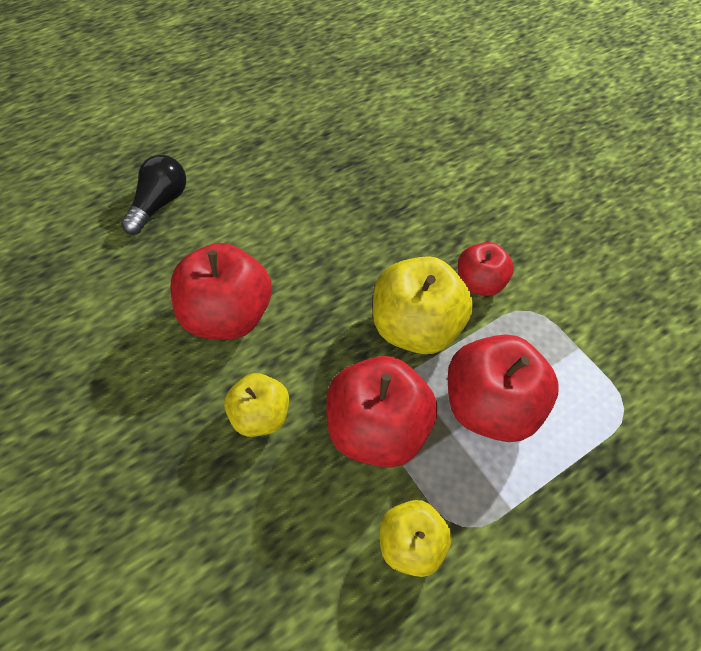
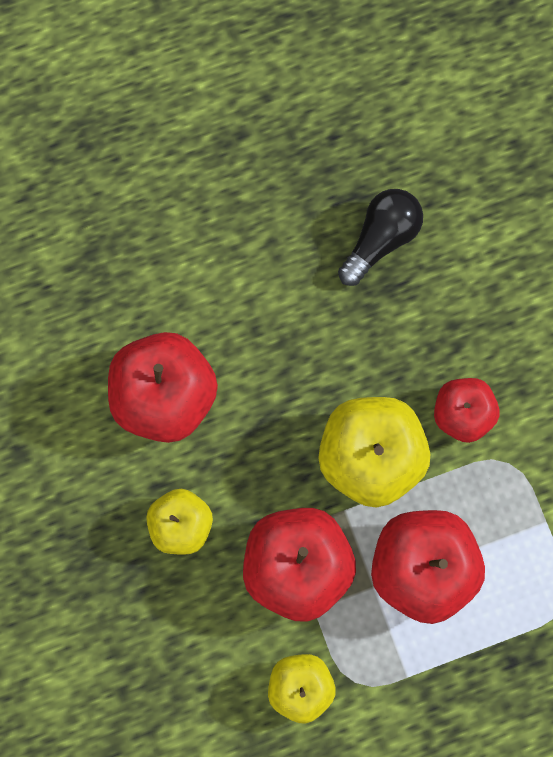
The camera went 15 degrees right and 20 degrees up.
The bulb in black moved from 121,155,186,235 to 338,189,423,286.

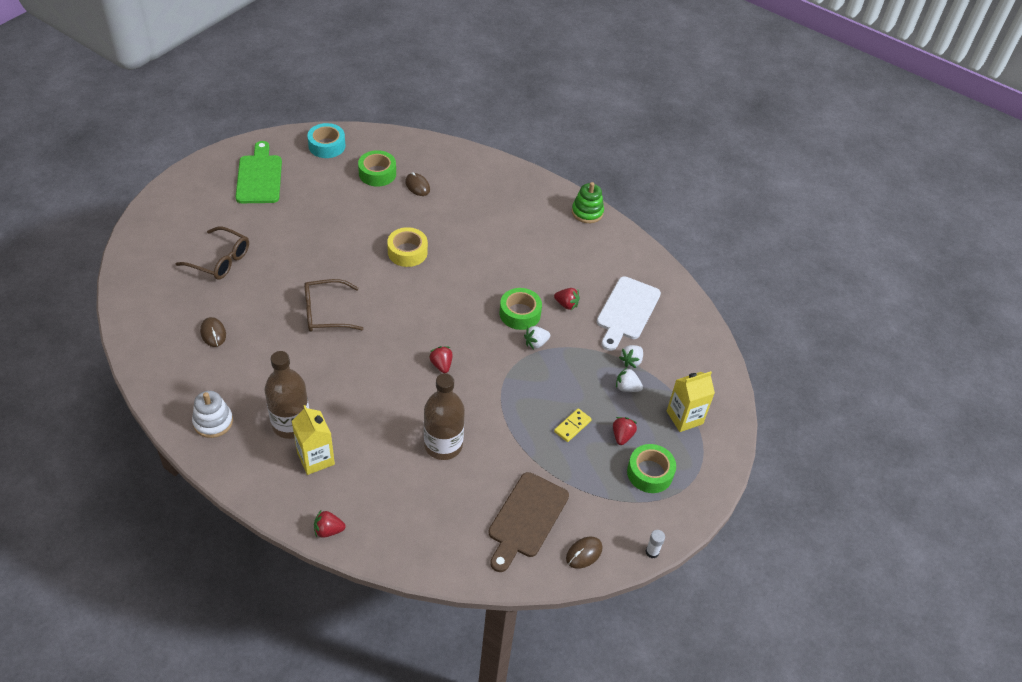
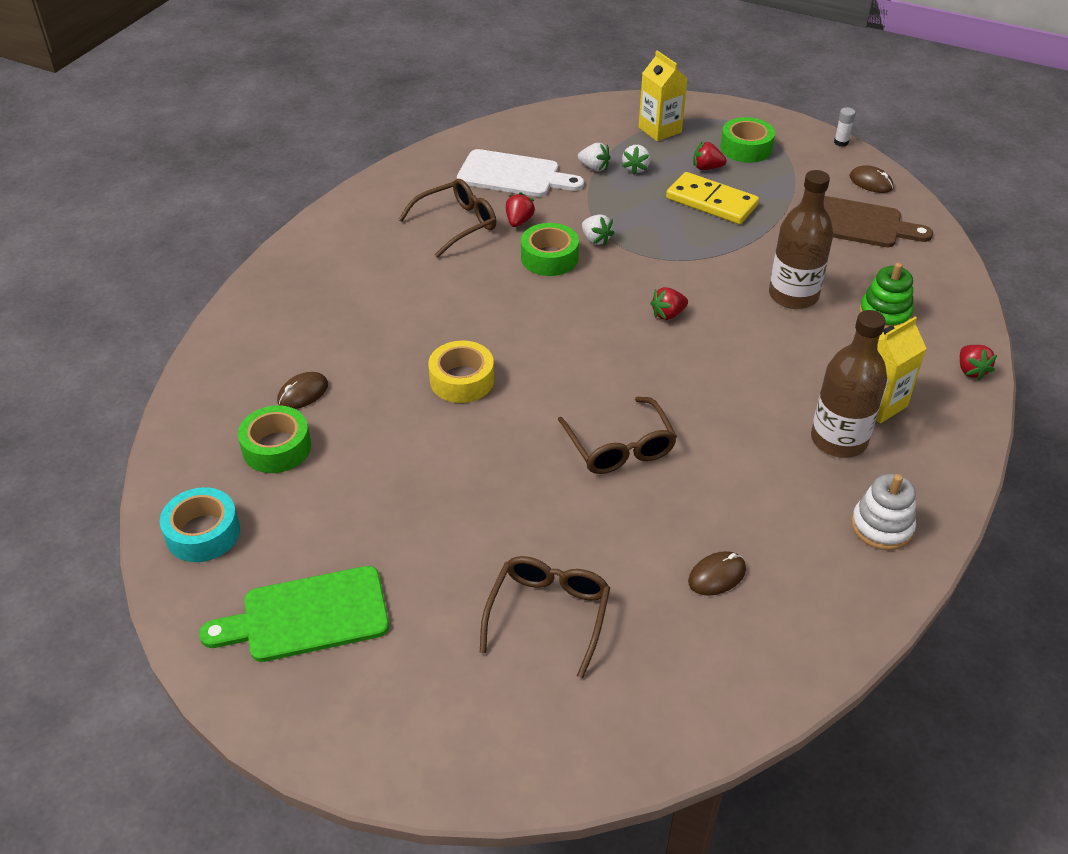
The camera went 95 degrees left and 5 degrees down.
The spectacles in brown at 398,179,496,258 appeared.
The domino tile in bright yellow at 554,408,592,442 changed to 1.85 times the size.
The ring stacker in emerald moved from 572,182,604,223 to 859,263,914,329.

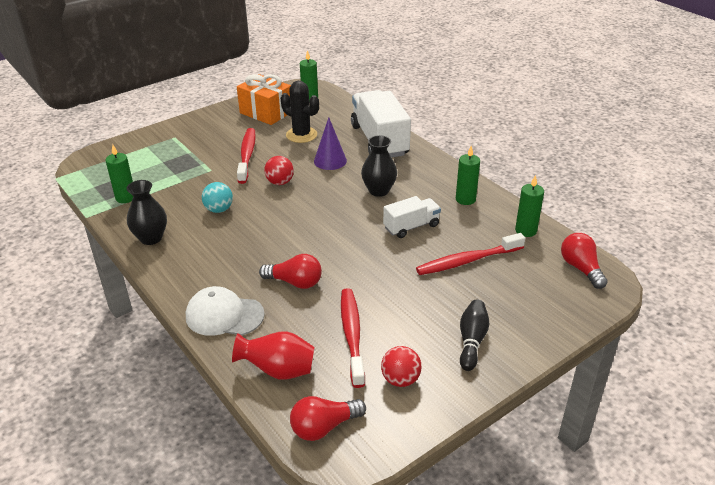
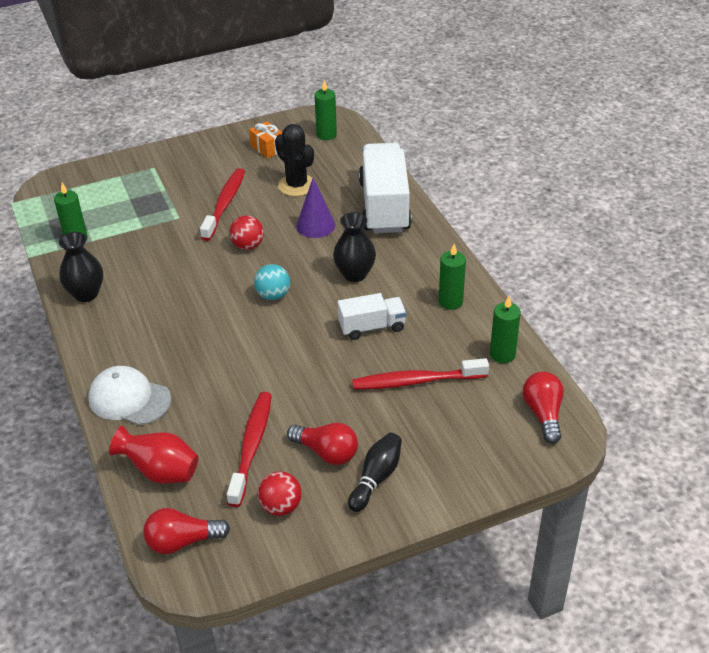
The camera went 15 degrees right and 5 degrees up.
The present in orange-coloured at 237,74,291,125 changed to 0.57 times the size.
The ball in teal moved from 202,182,233,213 to 254,264,290,300.
The bulb in red moved from 259,254,322,289 to 287,423,358,465.

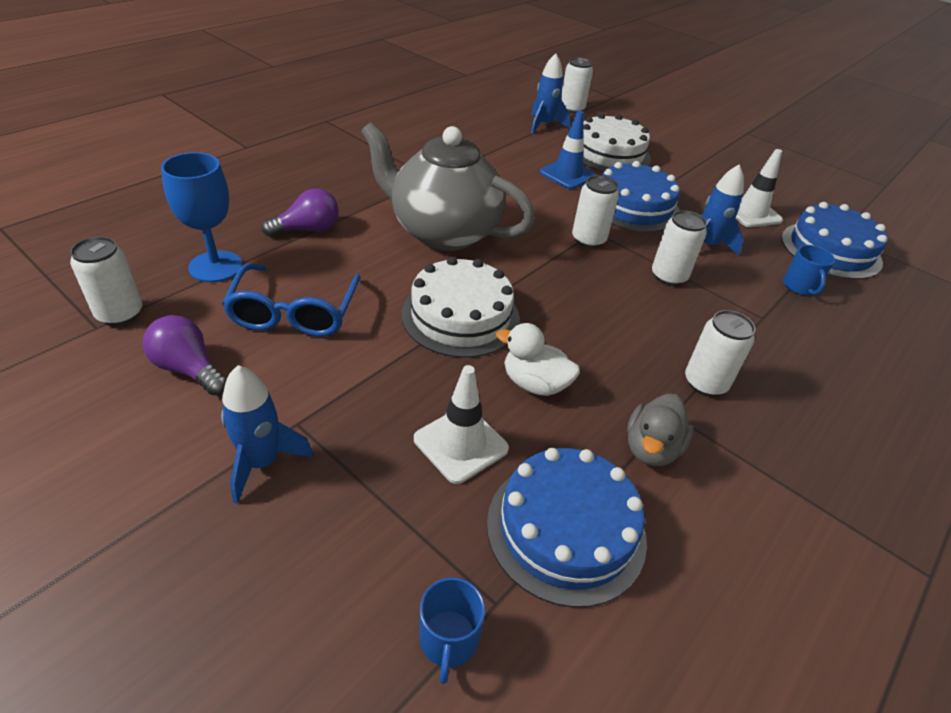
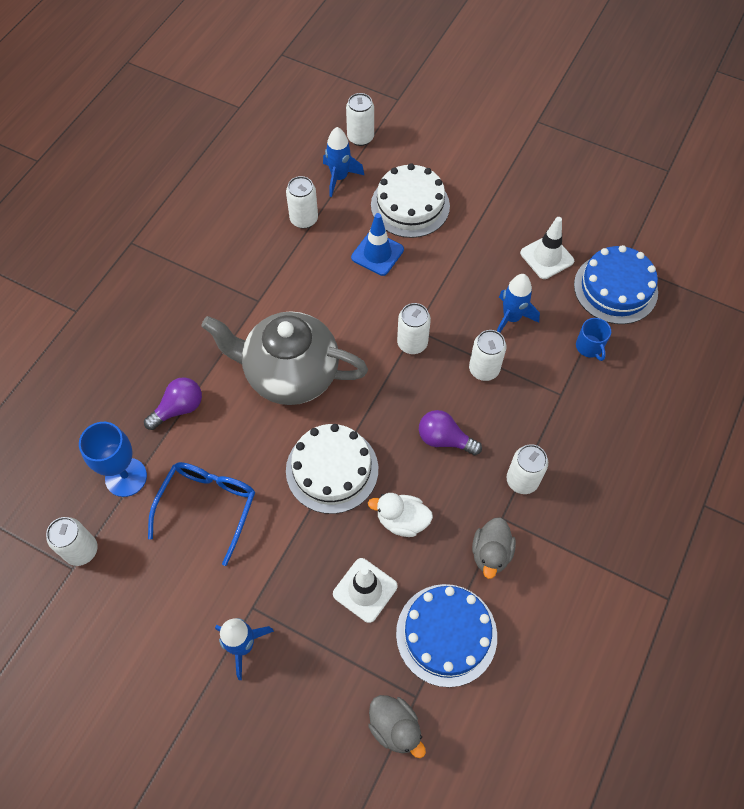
The camera went 10 degrees left and 20 degrees up.
The spectacles in blue at 222,263,361,336 turned 150 degrees counterclockwise.
The soda can in snow-white at 286,176,318,229 appeared.
The coffee mug in blue at 419,577,485,684 was replaced by the rubber duck in ash-grey at 368,695,426,758.
The bulb in violet moved from 143,315,227,395 to 419,410,482,455.
The gateau in blue at 602,161,680,232 disappeared.

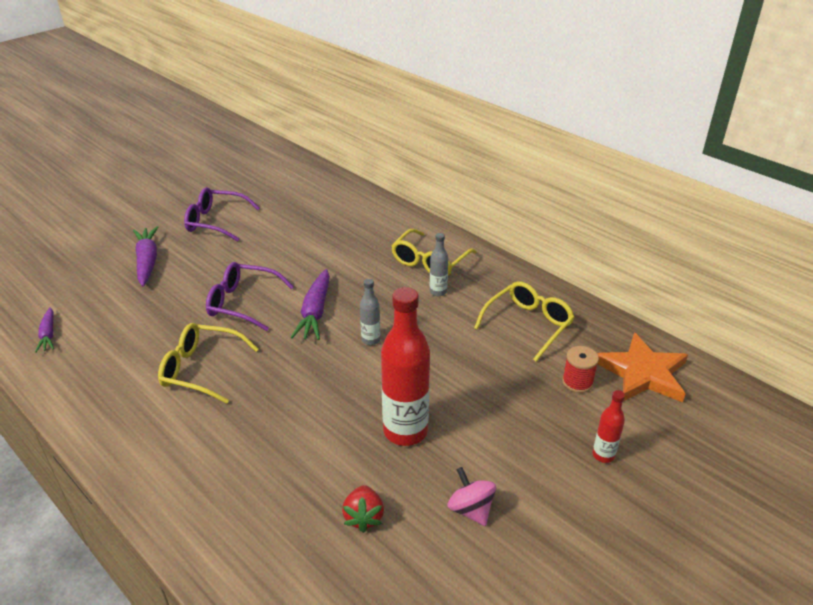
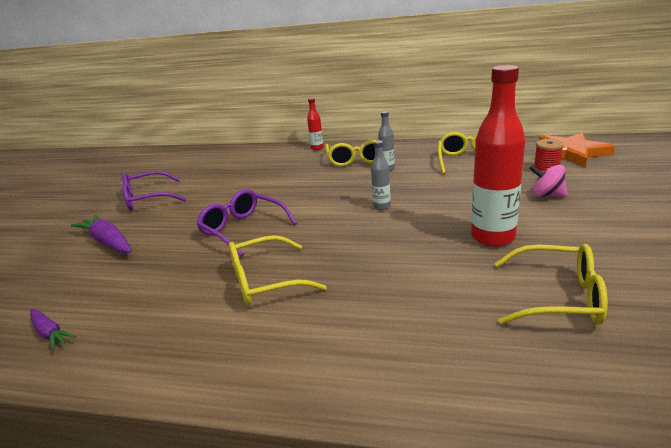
The camera went 30 degrees left and 10 degrees down.
The spectacles in violet at 206,262,294,331 turned 60 degrees clockwise.
The bottle in red moved from 593,390,625,463 to 307,98,324,150.
The strawberry in red at 342,485,384,533 was replaced by the spectacles in bright yellow at 495,244,608,324.
The whirligig in rosy moved from 447,467,496,526 to 529,165,567,197.
The carrot in violet at 290,269,330,340 disappeared.

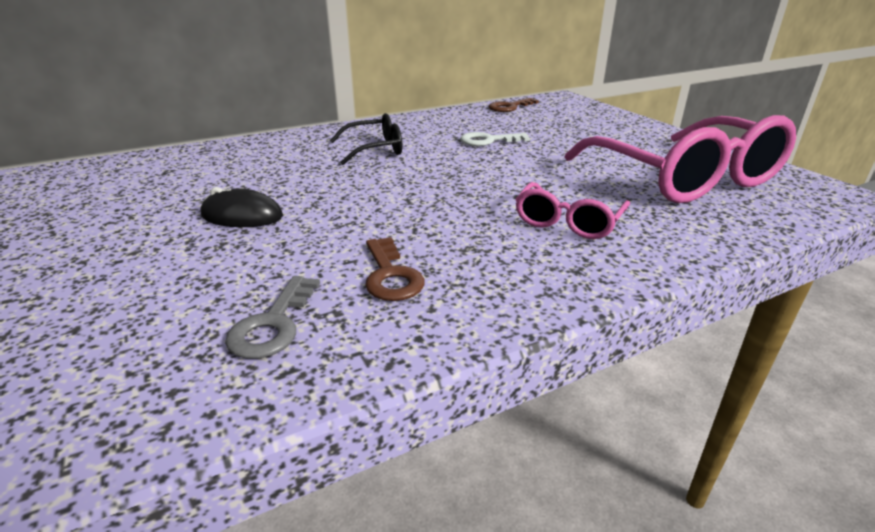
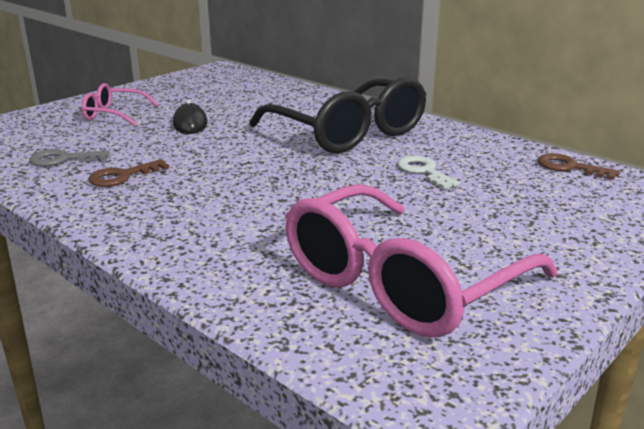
The camera went 70 degrees right and 5 degrees down.
The spectacles in rosy moved from 515,182,630,239 to 82,83,159,126.
The spectacles in black at 330,113,402,165 changed to 2.05 times the size.

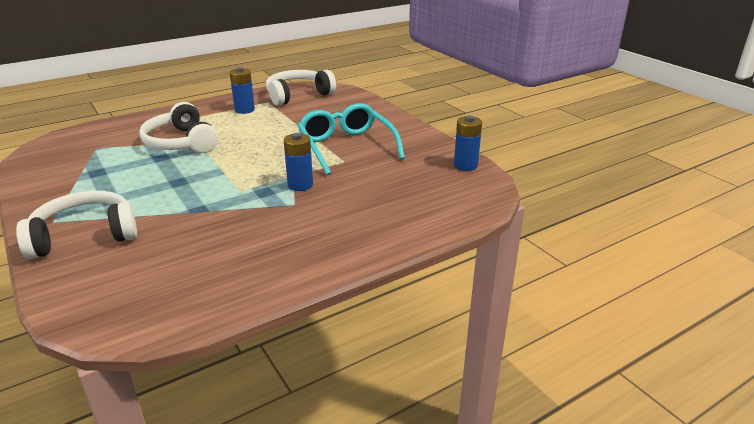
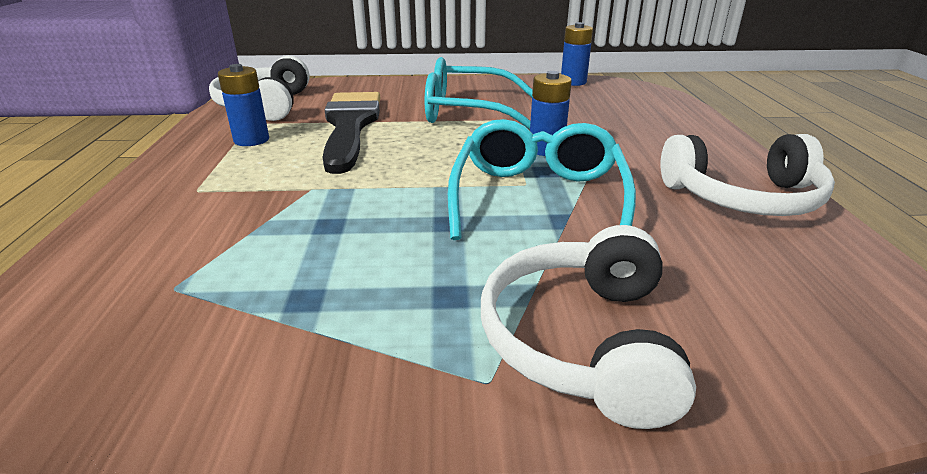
The camera went 60 degrees left and 0 degrees up.
The paint brush in black at 323,92,380,174 appeared.
The spectacles in teal at 448,119,636,240 appeared.
The headphones in snow-white moved from 139,102,218,153 to 660,134,835,216.

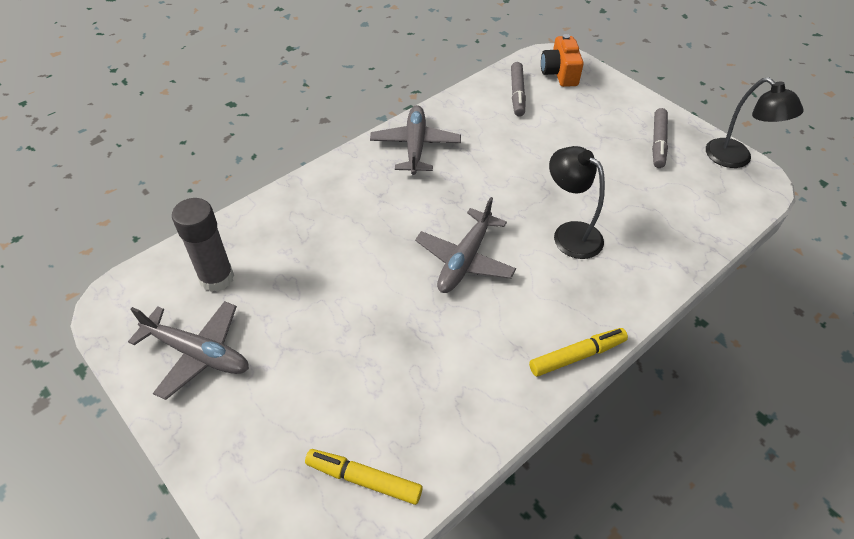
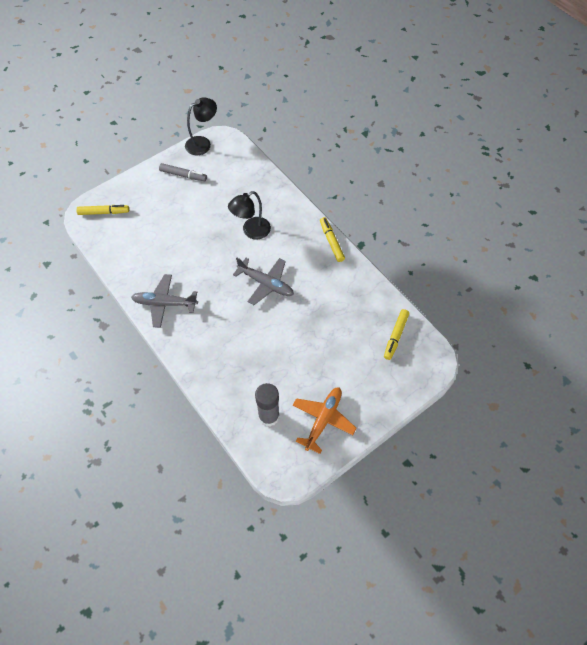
The camera went 85 degrees left and 10 degrees up.
The compact camera in orange-coloured at 541,34,584,87 was replaced by the marker in bright yellow at 76,205,129,215.
The toy plane in ash-grey at 128,301,249,400 became the toy plane in orange-coloured at 293,387,356,454.
The marker in ash-grey at 511,62,526,117 disappeared.

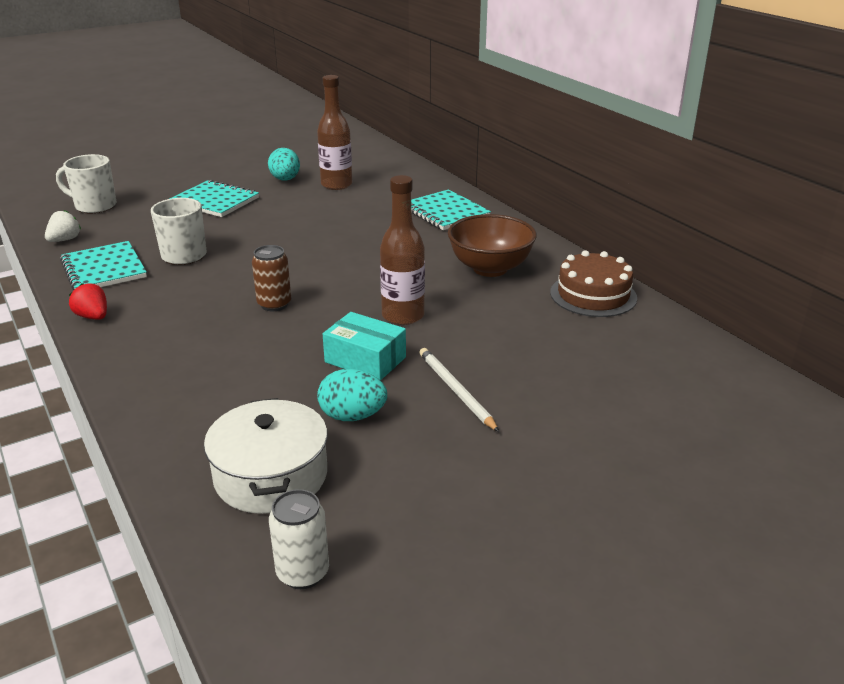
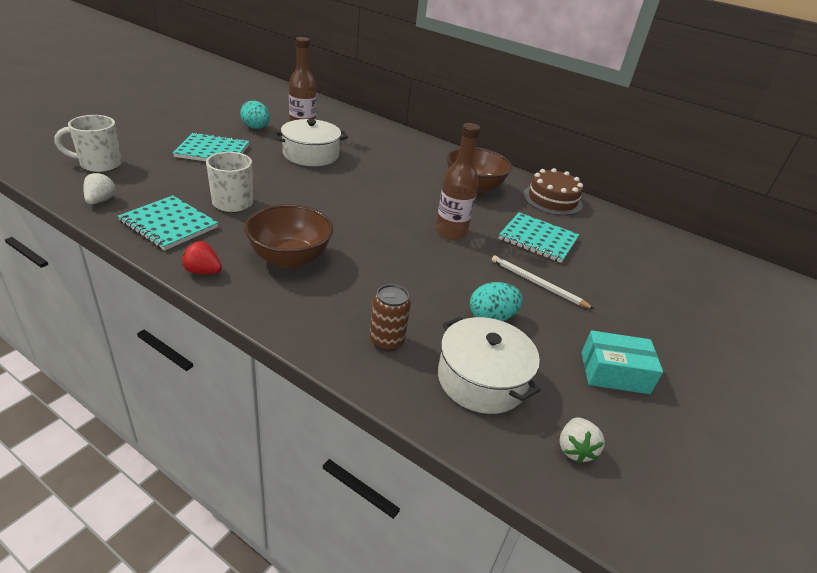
The camera went 30 degrees left and 5 degrees up.
The serving bowl in brown at 244,204,333,269 appeared.
The cooking pot in snow-white at 274,119,348,166 appeared.
The soda can in brown moved from 252,245,291,311 to 370,284,411,352.
The notepad in teal moved from 411,189,491,230 to 498,212,579,263.
The soda can in snow-white at 269,489,329,589 was replaced by the strawberry in snow-white at 559,417,605,463.
The parcel in teal moved from 323,312,406,381 to 581,330,663,394.

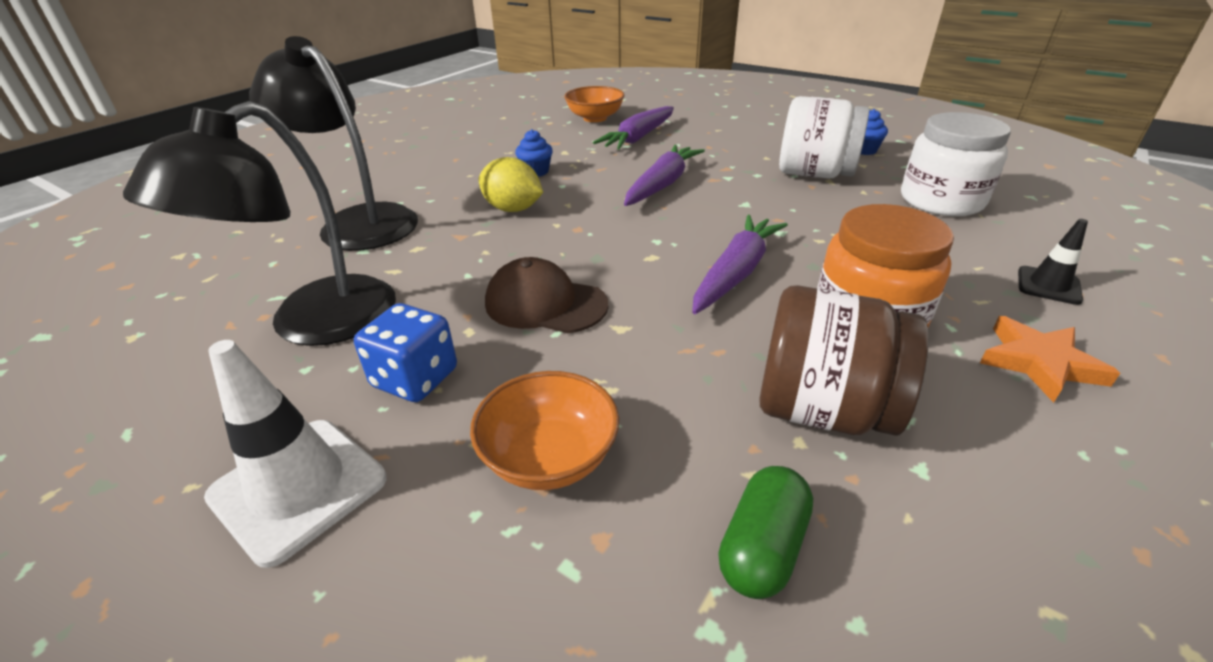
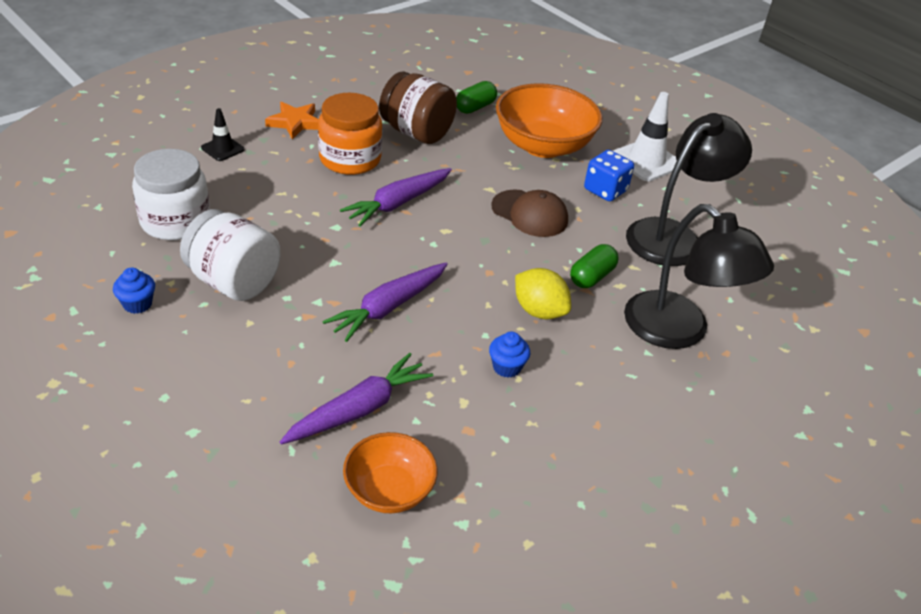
The camera went 170 degrees left and 5 degrees up.
The serving bowl in orange-coloured at 470,371,619,490 changed to 1.73 times the size.
The capsule in emerald at 570,244,619,288 appeared.

